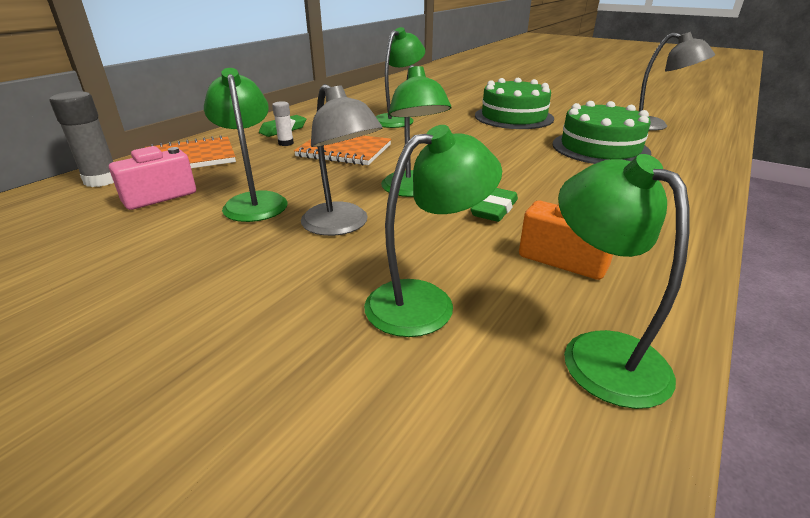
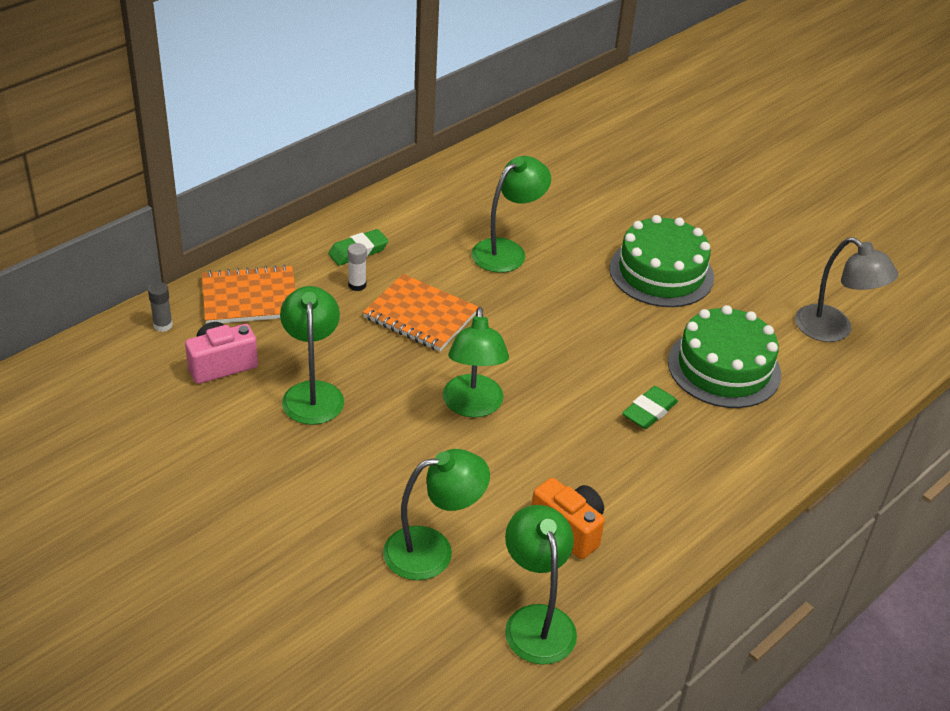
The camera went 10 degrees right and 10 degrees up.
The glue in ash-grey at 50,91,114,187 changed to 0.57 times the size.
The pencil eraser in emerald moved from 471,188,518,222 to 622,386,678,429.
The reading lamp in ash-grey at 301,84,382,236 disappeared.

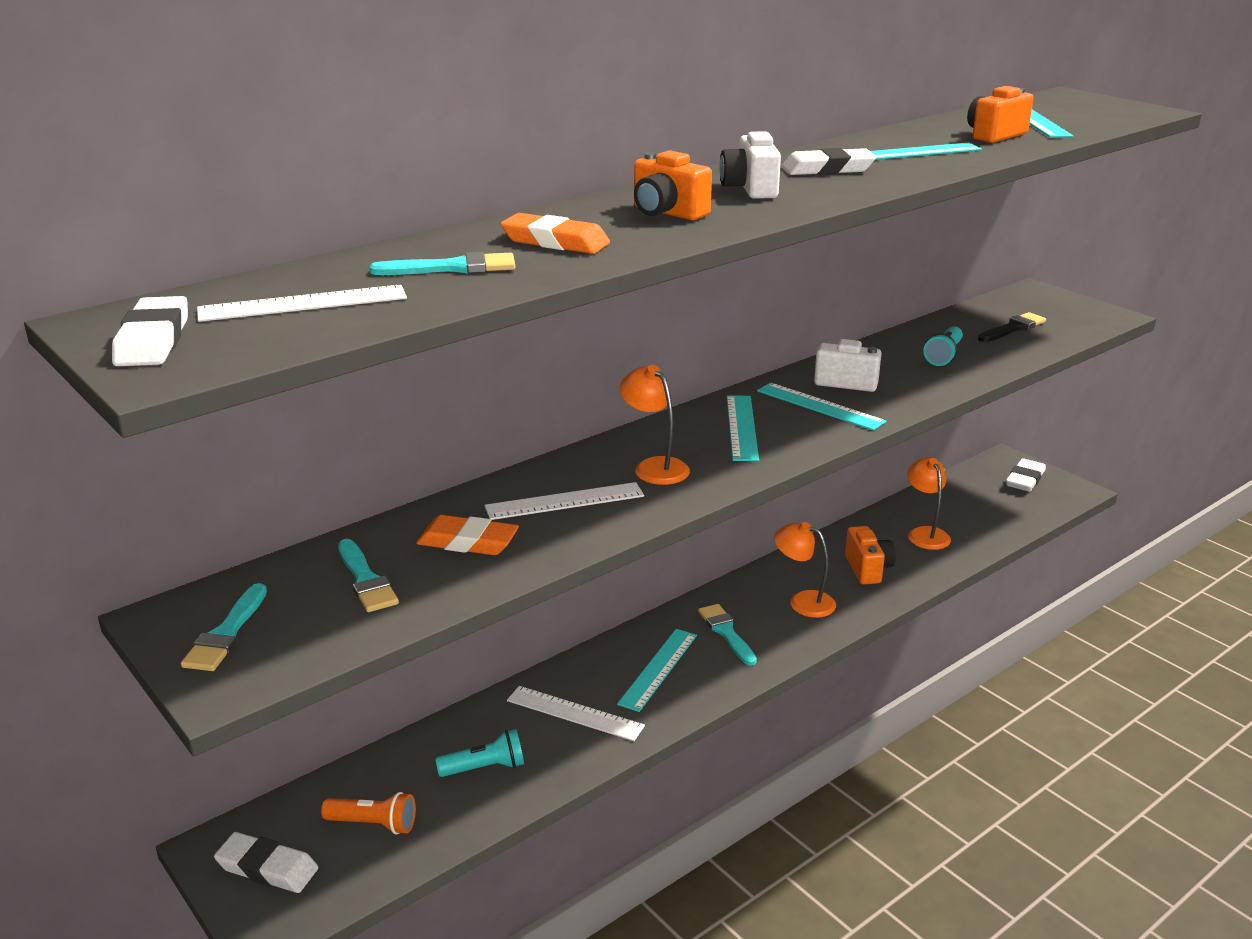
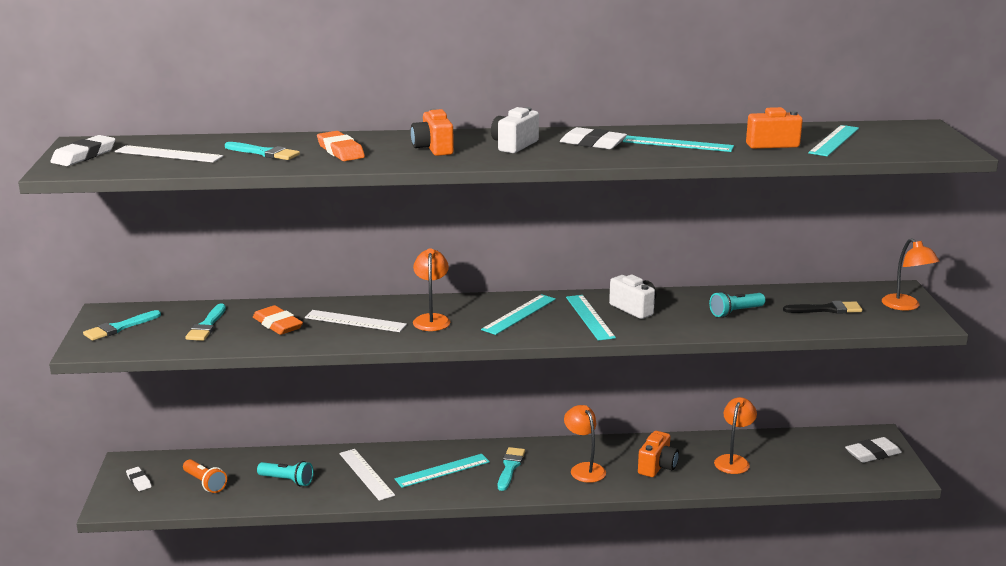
The camera went 35 degrees right and 5 degrees down.
The pencil eraser in snow-white at 214,832,318,893 changed to 0.61 times the size.
The reading lamp in orange-coloured at 882,238,939,311 appeared.

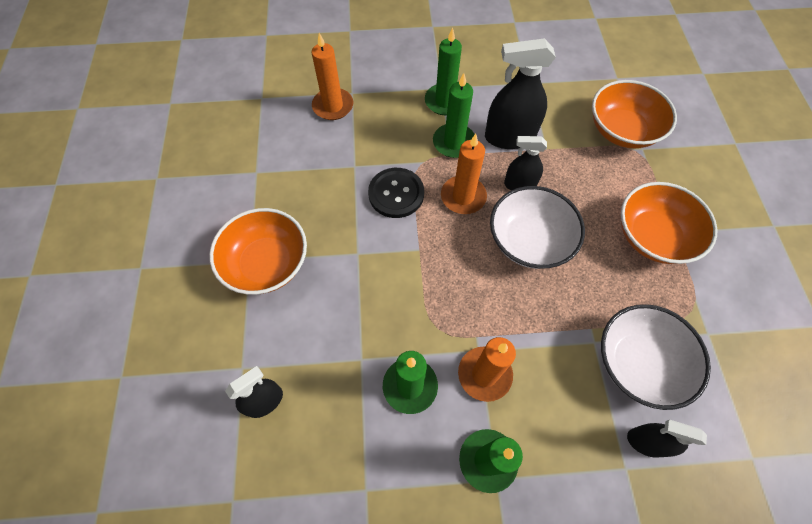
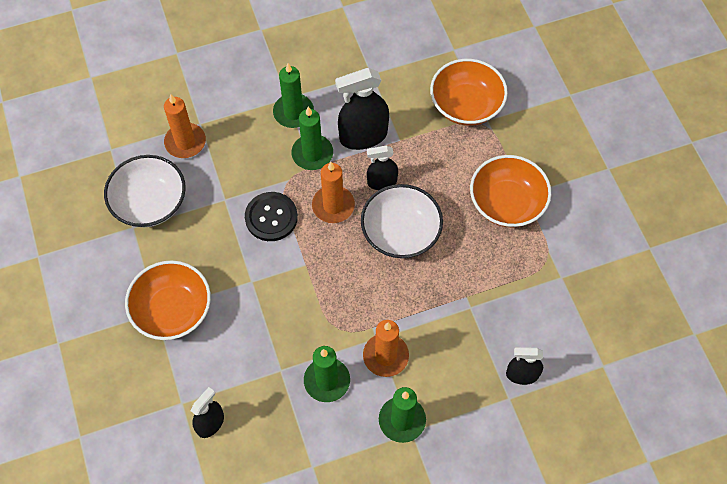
The camera went 15 degrees left and 0 degrees up.
The serving bowl in snow-white moved from 601,304,711,410 to 104,155,186,227.

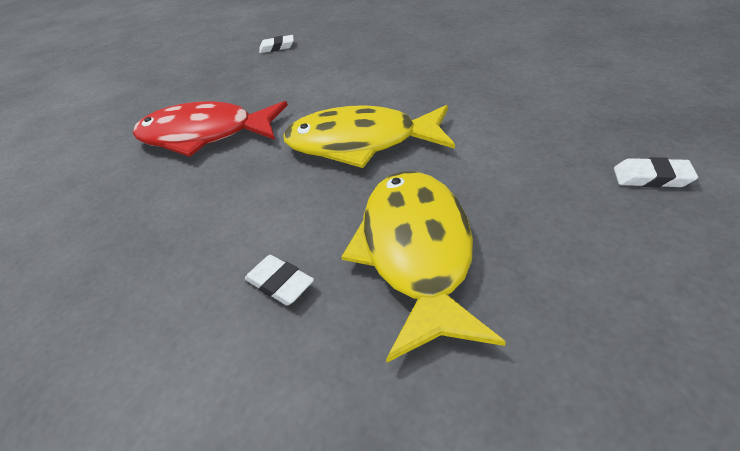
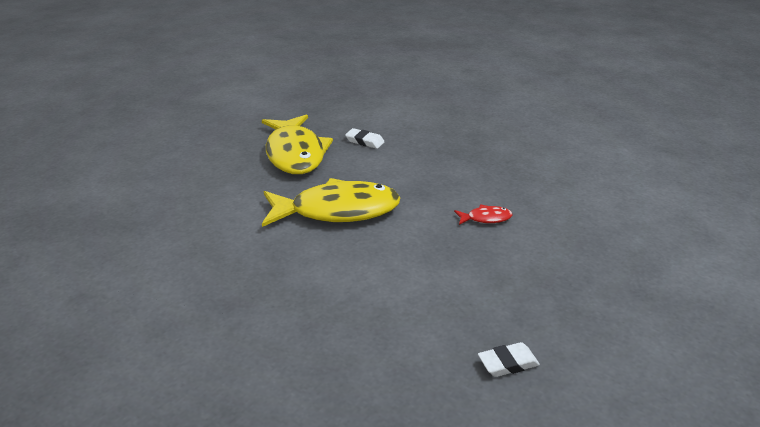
The camera went 165 degrees right and 10 degrees down.
The toy fish in red at 133,101,288,157 changed to 0.41 times the size.
The pencil eraser in snow-white at 614,157,698,188 disappeared.

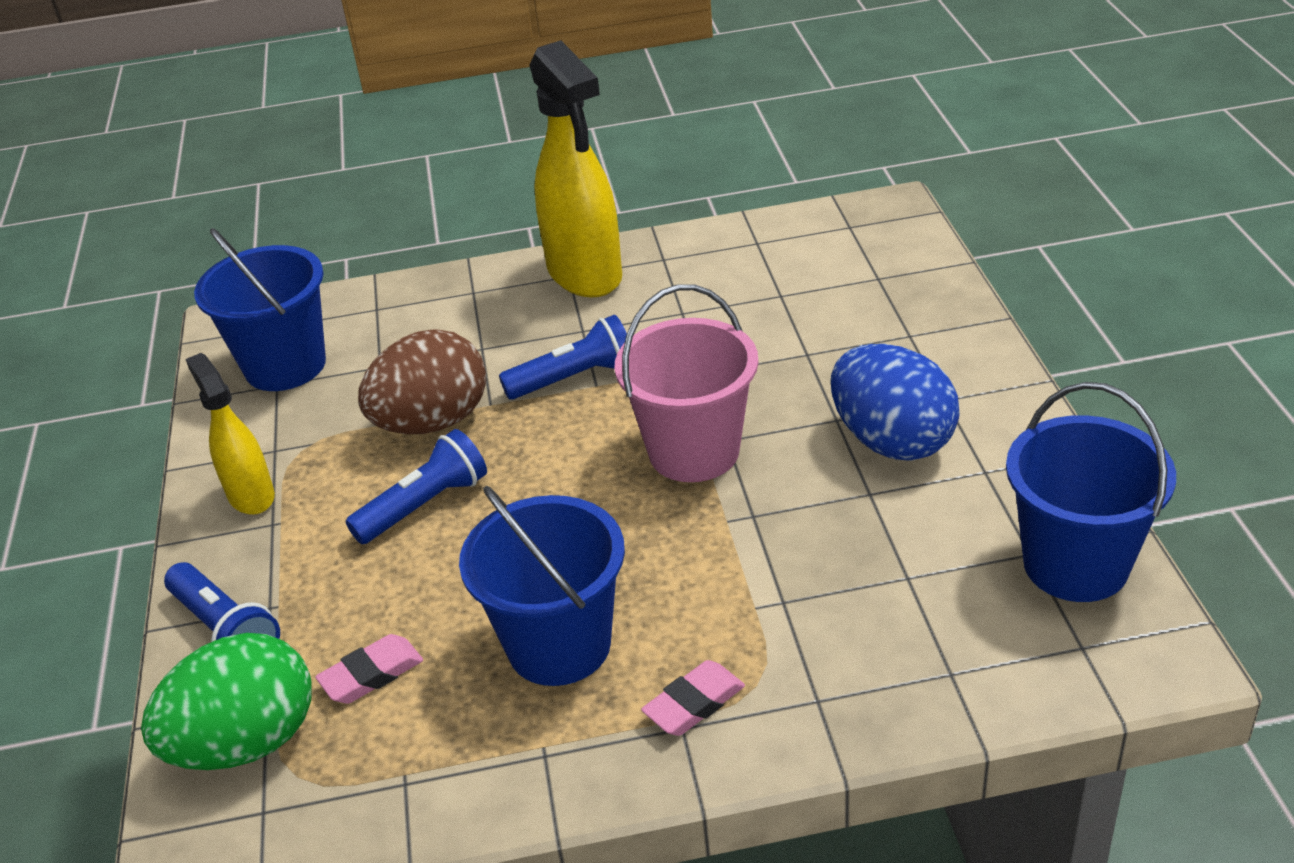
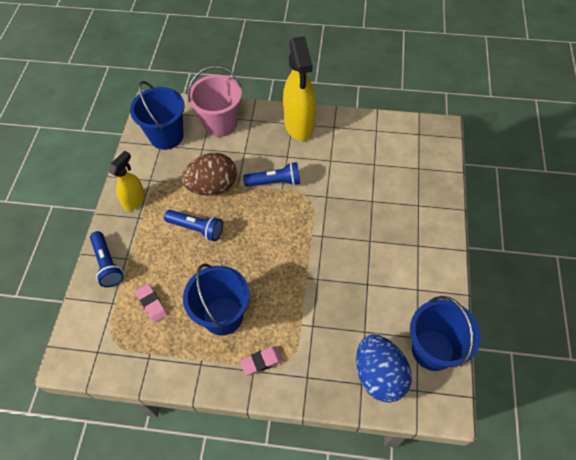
The camera went 15 degrees right and 20 degrees up.
The spray bottle in bright yellow at 186,353,275,515 turned 45 degrees clockwise.
The pencil eraser in rosy at 315,634,423,704 turned 75 degrees clockwise.
The pocket torch in blue at 345,429,487,544 turned 45 degrees clockwise.
The sand bucket in rosy moved from 615,284,758,482 to 187,66,242,137.
The egg in blue moved from 831,344,960,461 to 356,334,412,402.
The egg in emerald at 141,633,312,770 disappeared.

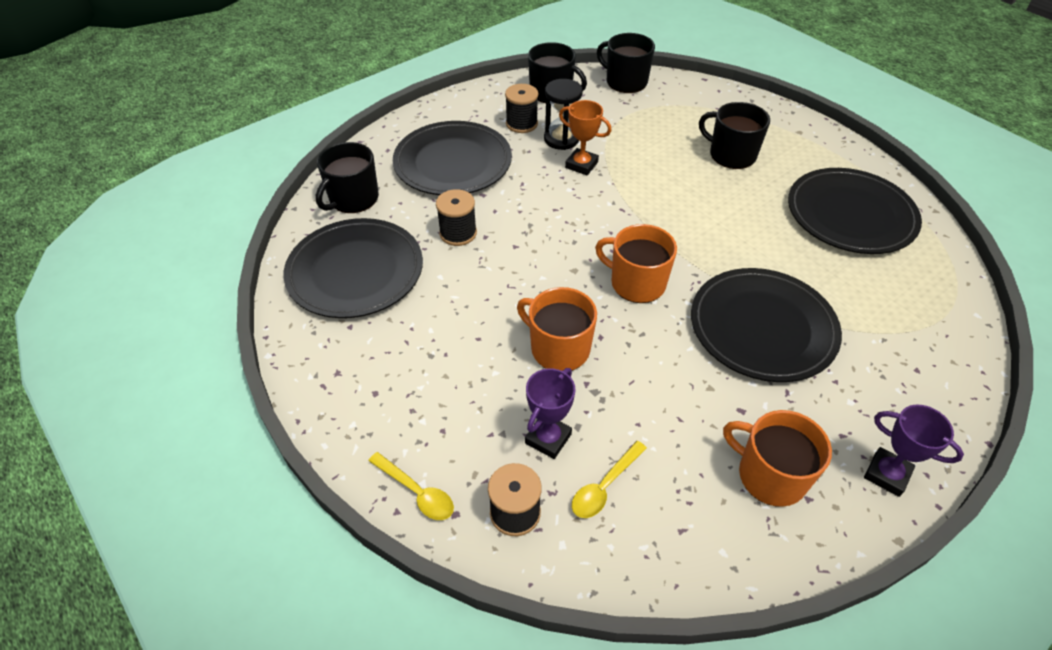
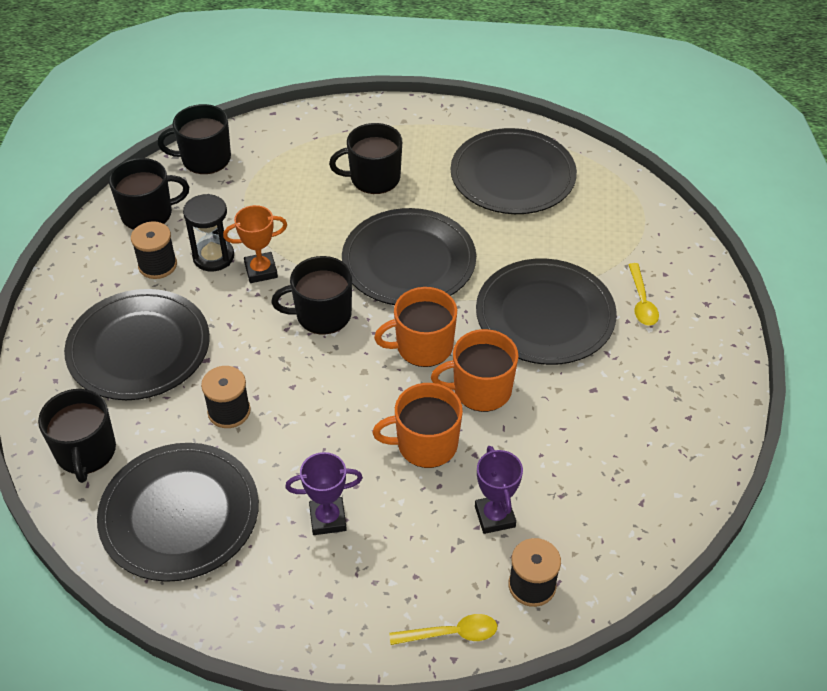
The camera went 45 degrees left and 0 degrees up.
The coffee mug in black at 271,256,352,335 appeared.
The prize cup in violet moved from 864,404,964,497 to 285,452,363,535.
The plate in black at 342,208,476,305 appeared.
The coffee mug in orange-coloured moved from 723,410,832,507 to 431,329,519,412.
The spoon in bright yellow moved from 572,441,647,518 to 628,263,659,326.

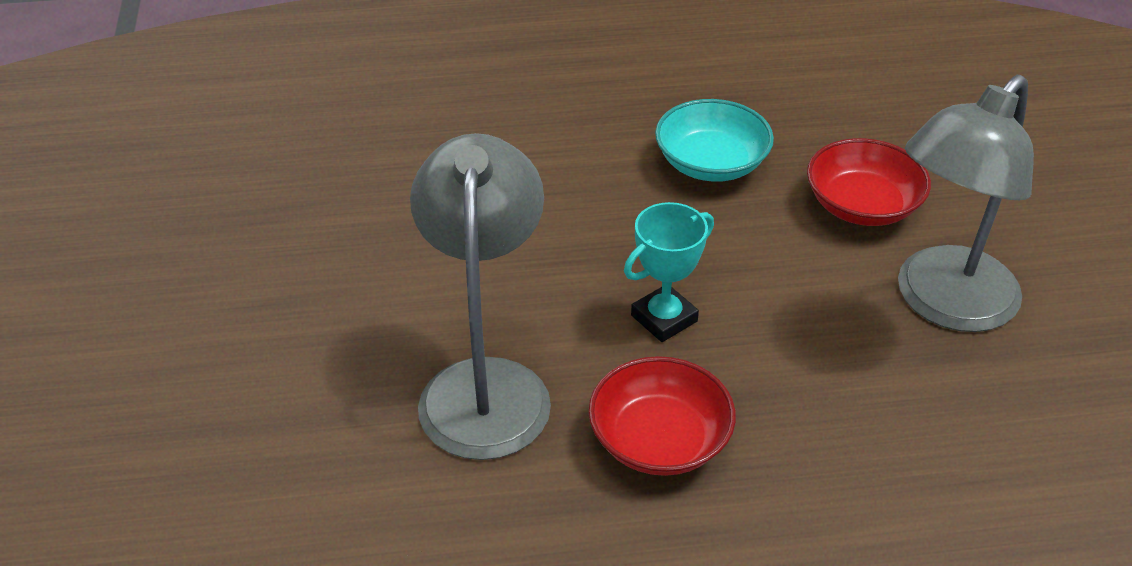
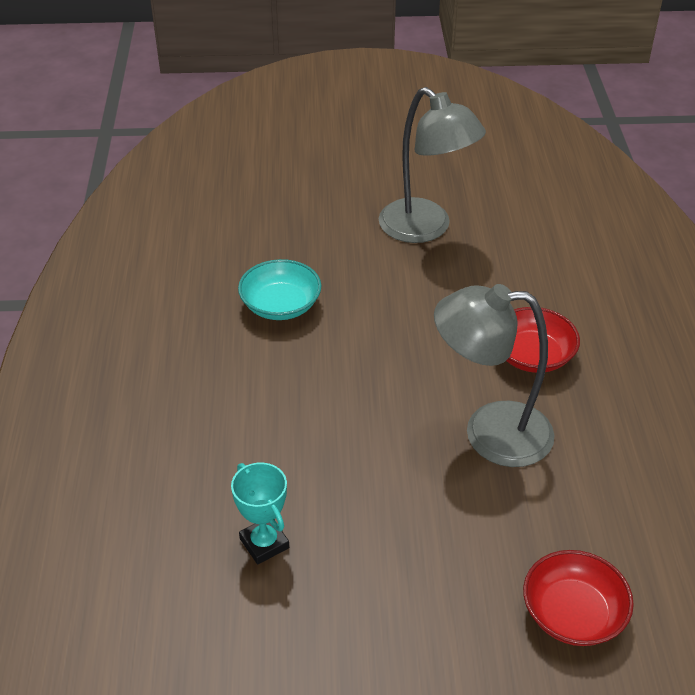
The camera went 85 degrees left and 0 degrees up.
The prize cup in teal moved from 624,202,714,342 to 231,463,289,564.
The serving bowl in red moved from 807,138,931,226 to 523,550,634,646.

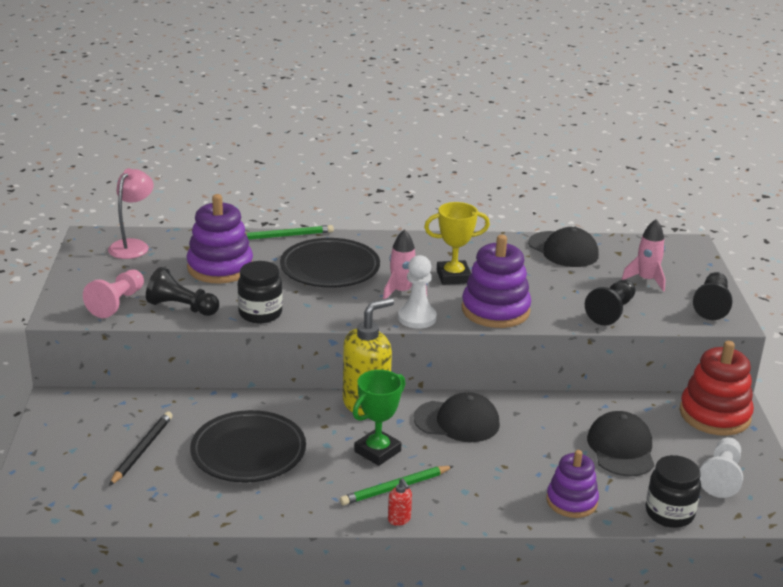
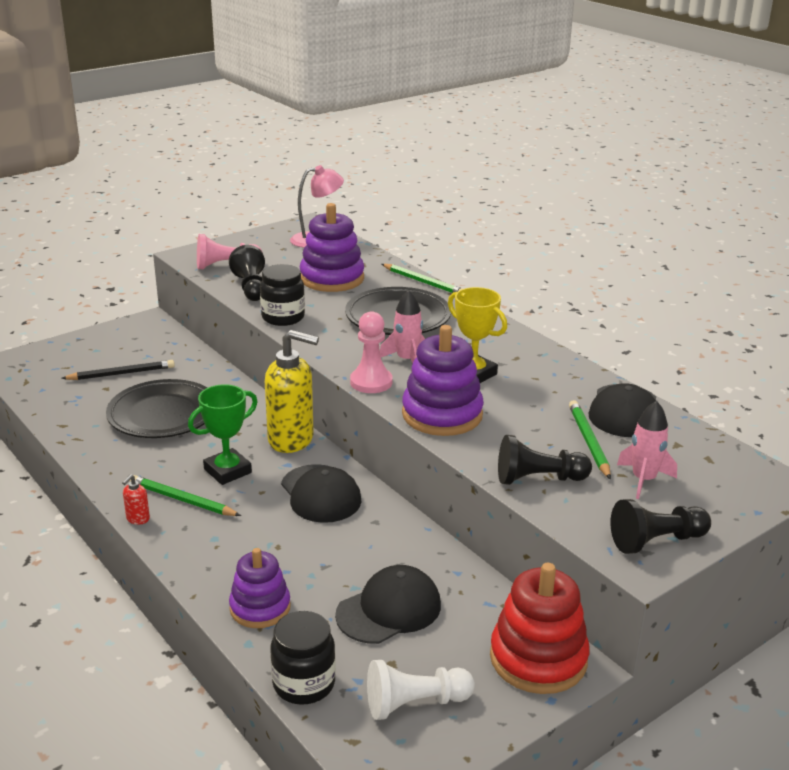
The camera went 55 degrees right and 0 degrees up.
The prize cup in emerald at 353,370,405,466 turned 45 degrees counterclockwise.
The pawn in snow-white at 398,255,437,329 became the pawn in rosy at 350,311,393,393.
The lead pencil in emerald at 569,400,611,480 appeared.

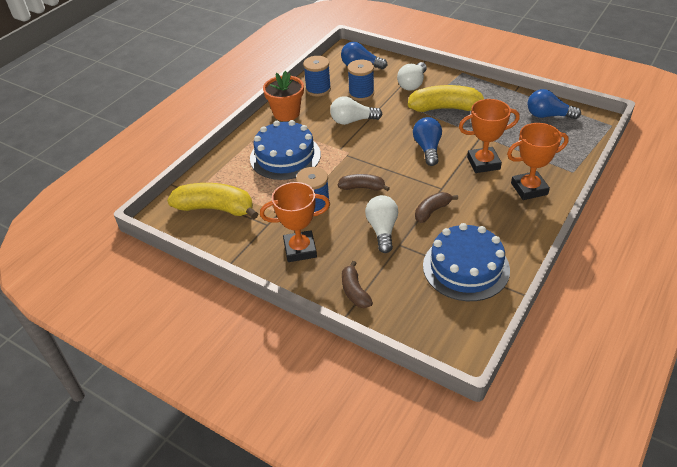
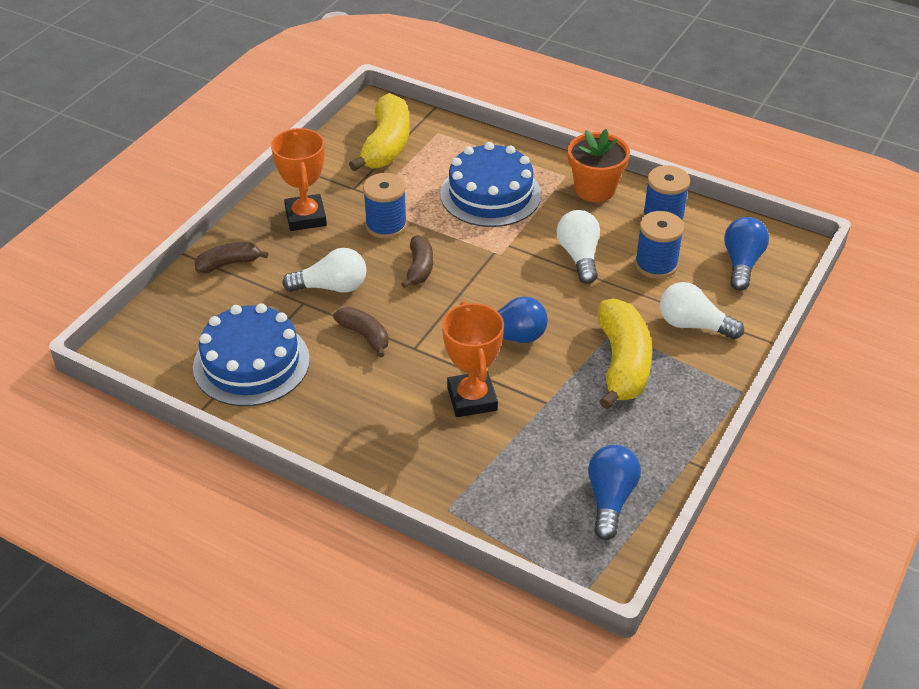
The camera went 85 degrees right and 0 degrees up.
The prize cup in orange-coloured at 507,123,569,200 disappeared.

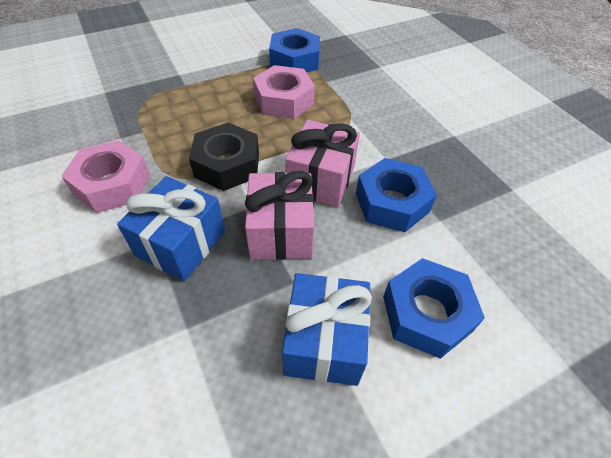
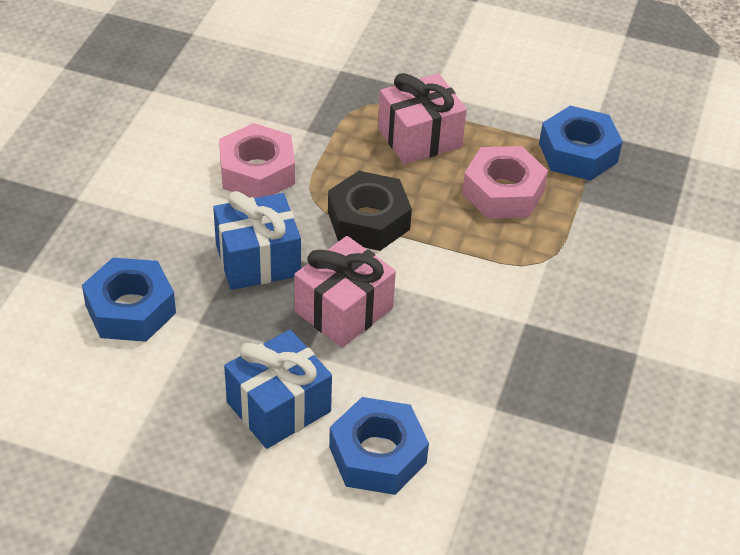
The camera went 45 degrees right and 5 degrees down.
The hexagon nut in blue moved from 356,158,437,232 to 82,258,176,342.
The present in rosy moved from 285,120,360,207 to 378,73,467,164.

